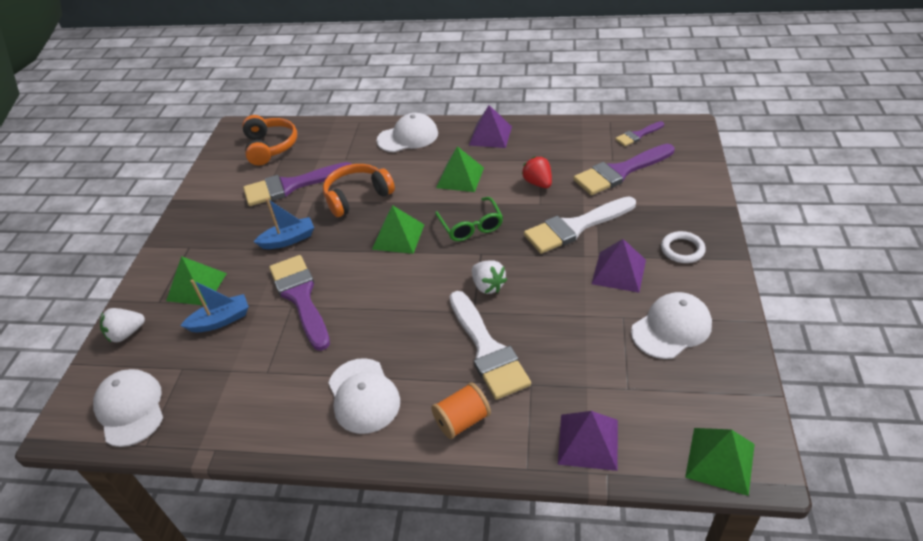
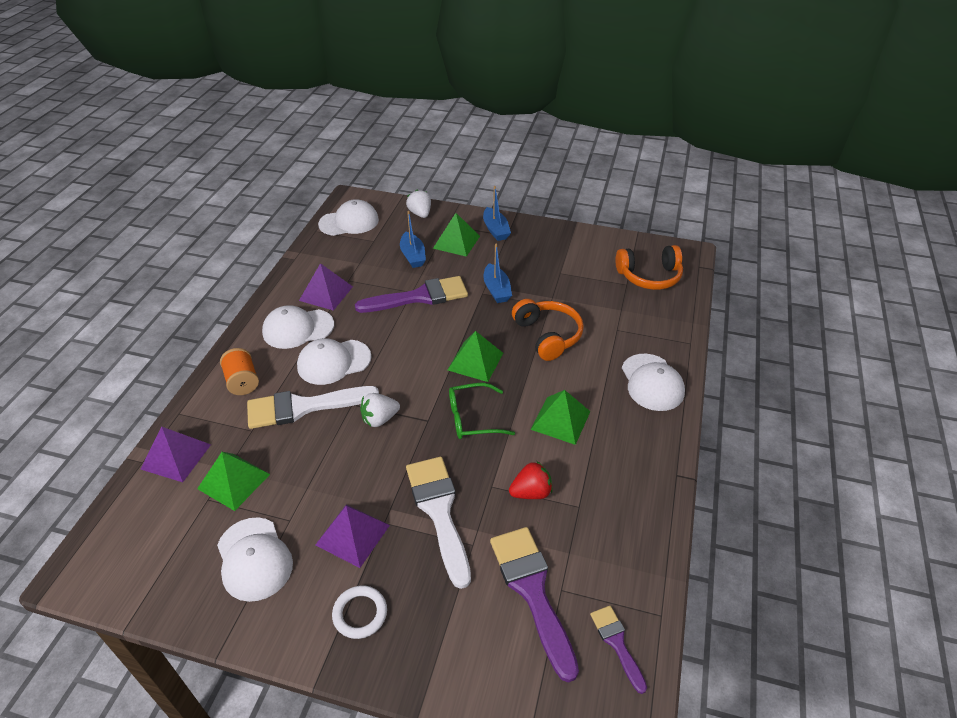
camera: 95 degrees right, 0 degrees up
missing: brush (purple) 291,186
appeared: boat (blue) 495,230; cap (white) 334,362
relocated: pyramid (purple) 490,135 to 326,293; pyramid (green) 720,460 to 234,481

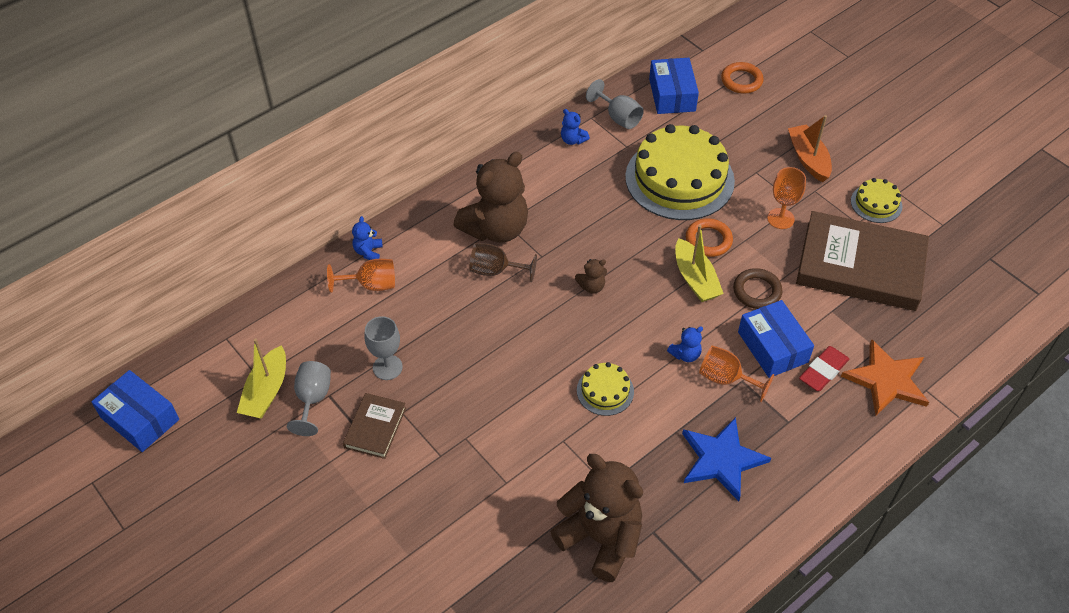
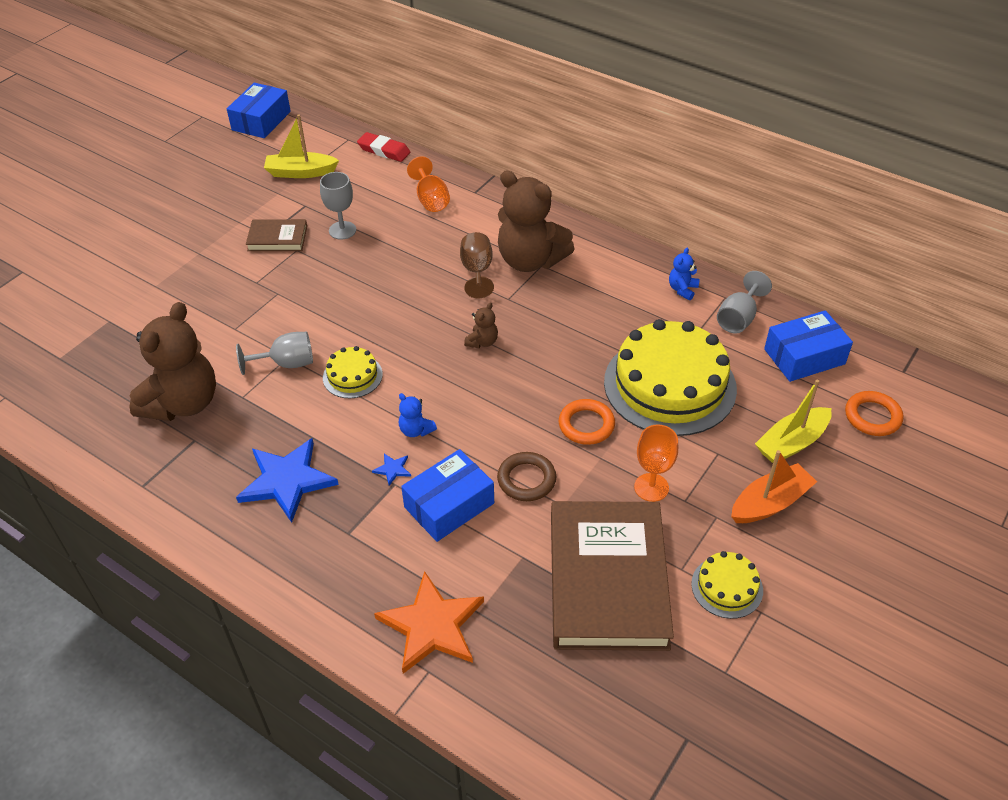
camera: 75 degrees right, 5 degrees down
missing: teddy bear (blue) 368,252
relocated: boat (yellow) 695,279 to 792,443; eraser (red) 823,371 to 384,150; goblet (grey) 313,399 to 286,363
exchanged: goblet (orange) 726,379 to star (blue) 392,469
spun: teddy bear (brown) 591,286 = 482,342 120 degrees counterclockwise

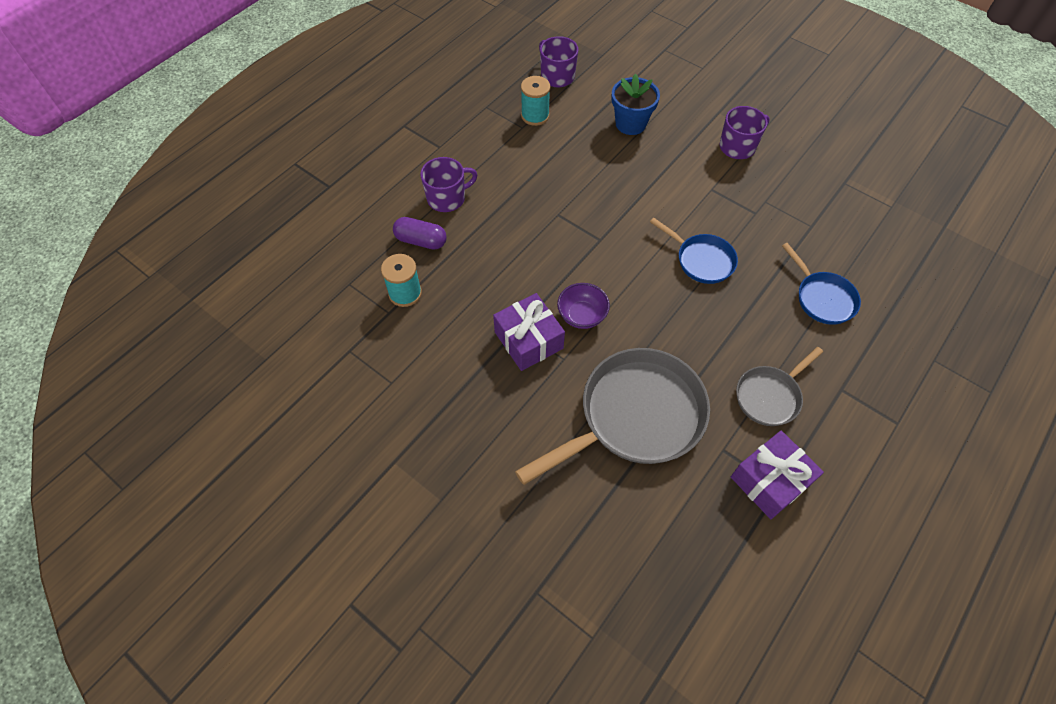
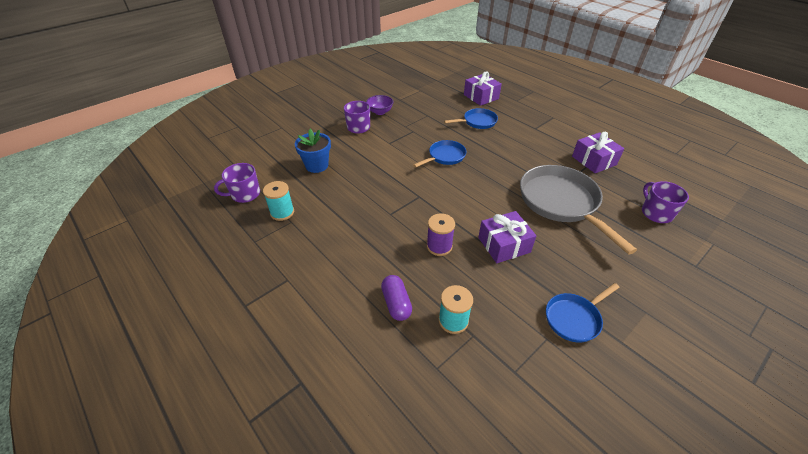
camera: 80 degrees left, 15 degrees down
missing: pan (grey) 770,396
appeared: gift (purple) 481,97; spool (purple) 439,246; pan (blue) 574,318
relocated: mug (purple) 447,198 to 656,213; bowl (purple) 582,316 to 380,112
spun: capsule (purple) 421,241 = 396,303 45 degrees counterclockwise

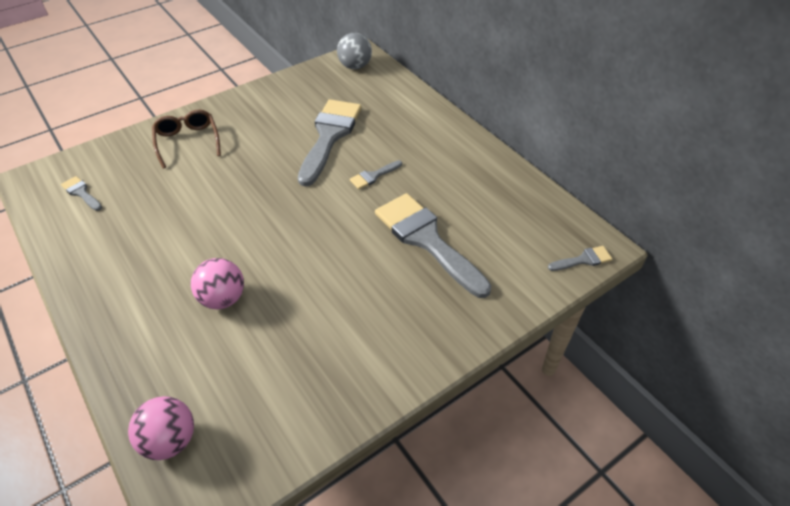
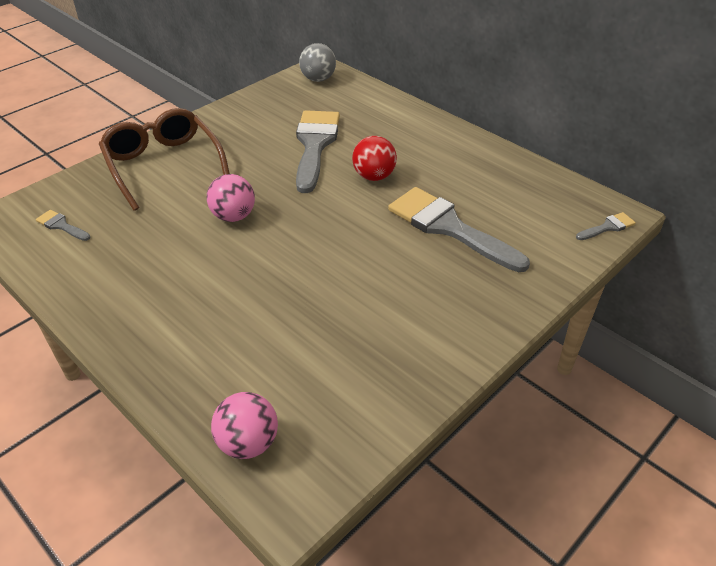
camera: 10 degrees left, 5 degrees down
relocated: ball (pink) 223,298 to 233,216
exchanged: brush (grey) 373,176 to ball (red) 374,176
size: glasses (brown) 187,142 = 163,165 x1.60

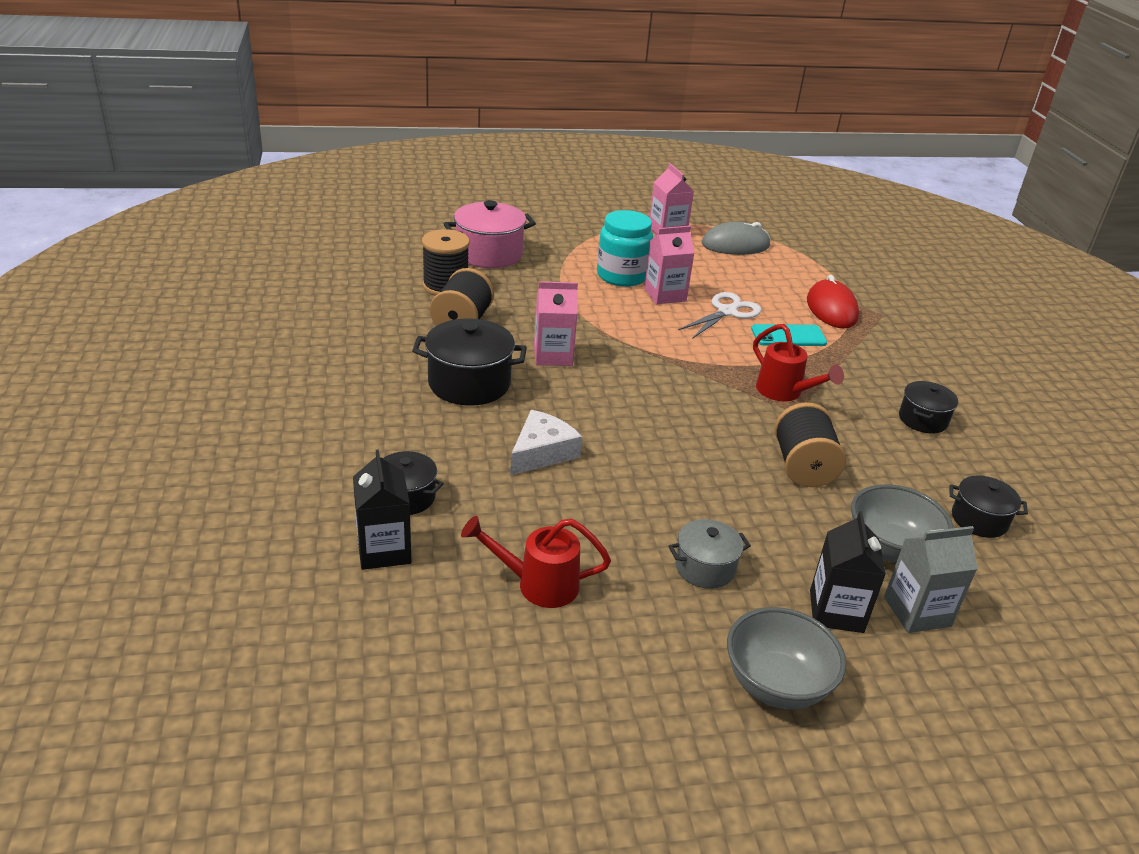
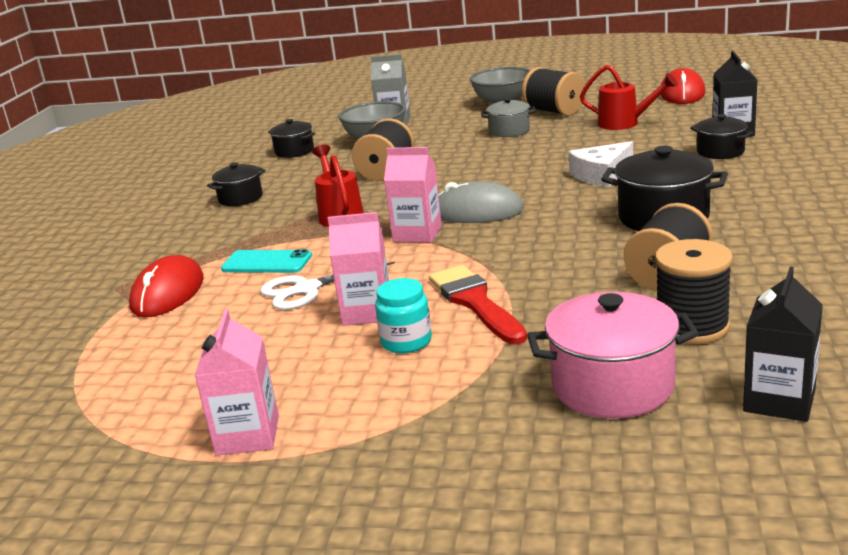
camera: 155 degrees left, 10 degrees down
appeared: spool (black) 554,111; mouse (red) 682,93; brush (red) 475,302
relocated: mouse (grey) 735,245 to 477,212; carton (pink) 553,355 to 417,234; carton (black) 836,611 to 779,400
size: jar (turquoise) 622,276 = 406,342 x0.63

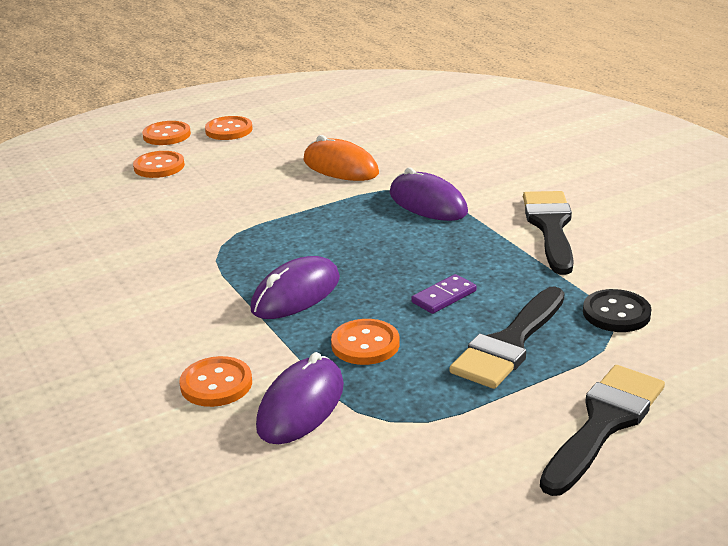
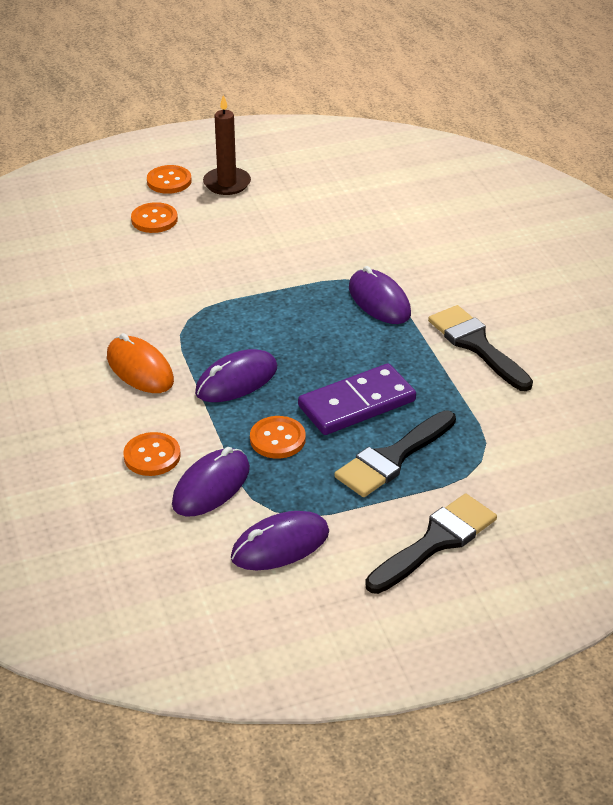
camera: 10 degrees right, 10 degrees up
missing: button (black) 616,313
appeared: mouse (purple) 280,545
relocated: mouse (orange) 340,167 to 140,369
exchanged: button (orange) 229,130 to candle (brown) 227,183
spun: brush (black) 550,227 = 476,345 45 degrees counterclockwise
size: domino (purple) 444,297 = 356,403 x2.04

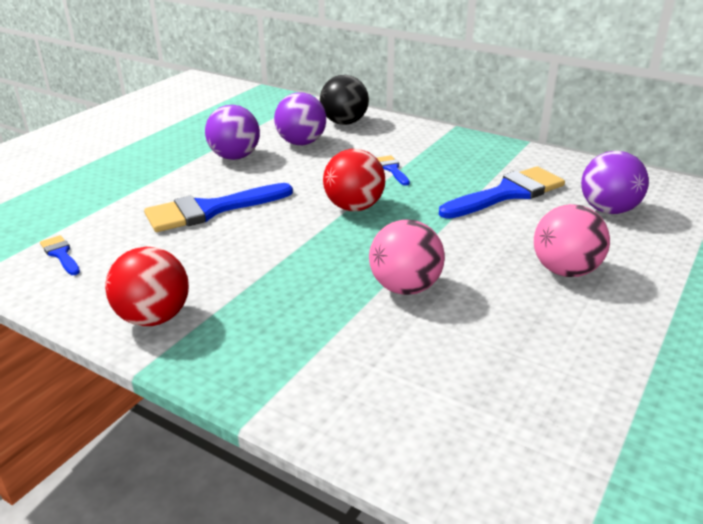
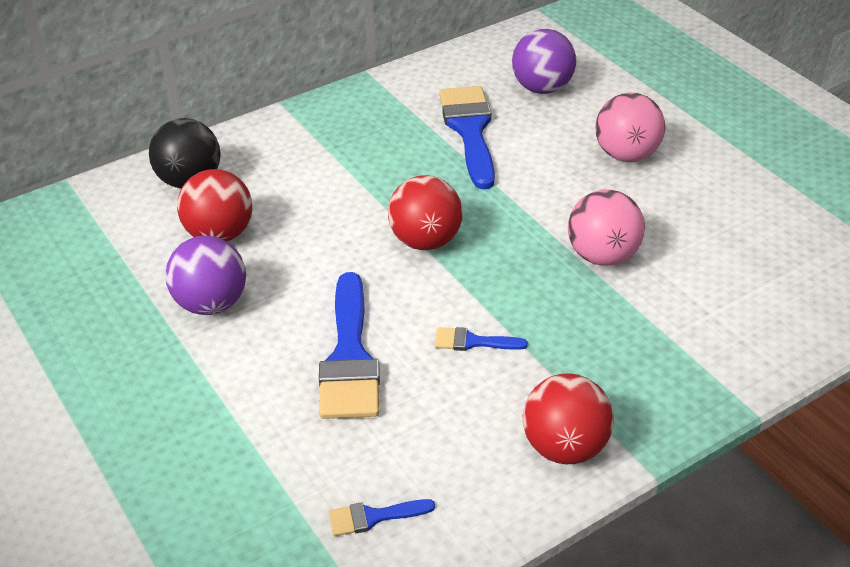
camera: 65 degrees left, 10 degrees up
relocated: brush (blue) 392,169 to 473,342
colour: ball (purple) 301,143 to ball (red) 219,234

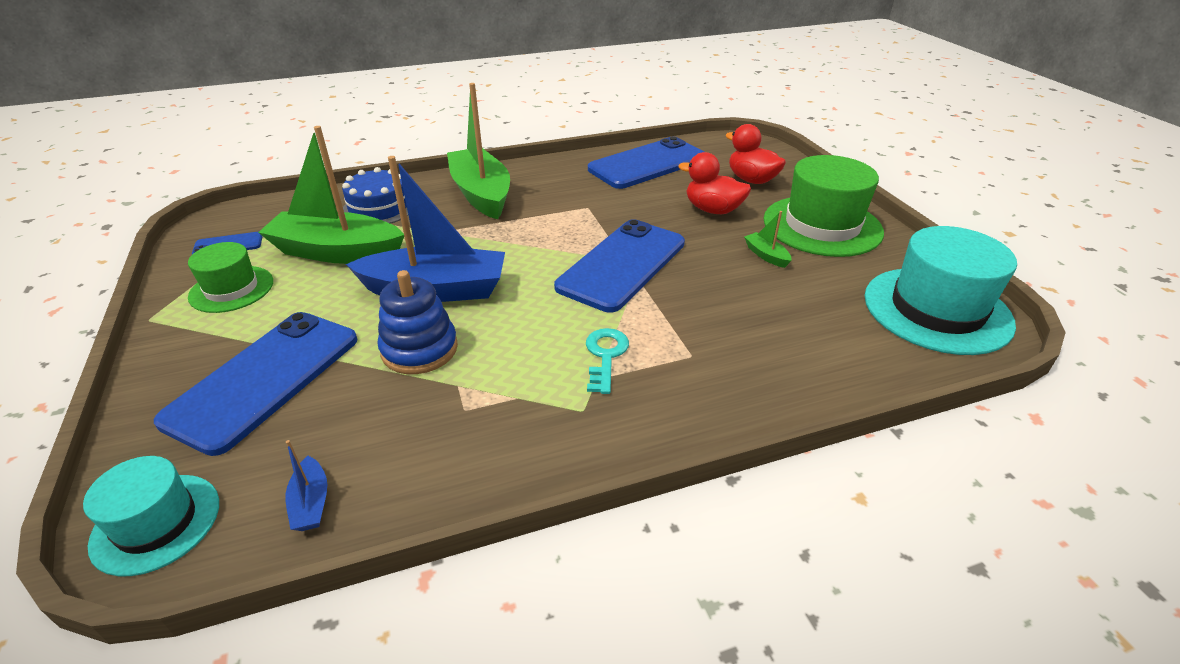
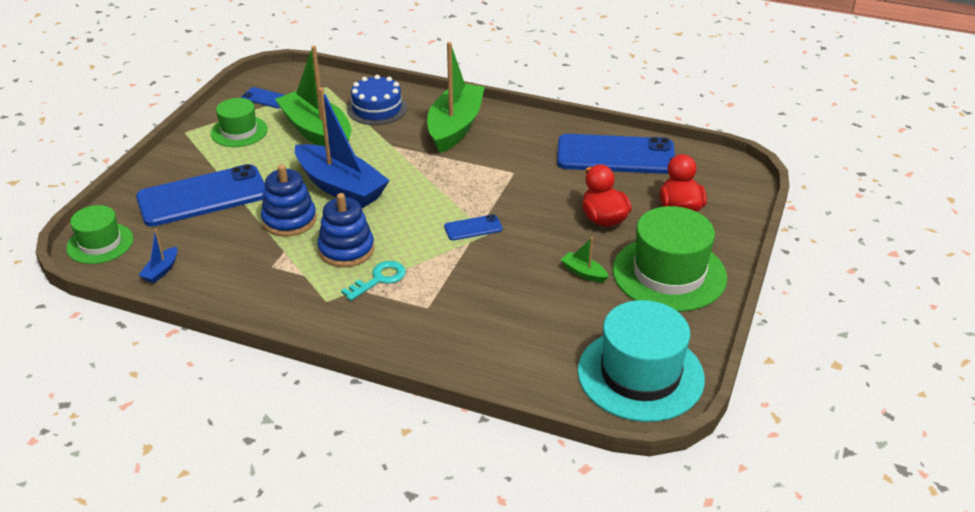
camera: 40 degrees right, 0 degrees up
appeared: stacking toy (blue) 346,250
colour: hat (turquoise) 156,523 to hat (green) 100,243
spun: boat (green) 766,255 = 583,273 60 degrees counterclockwise
size: phone (blue) 622,265 = 473,228 x0.43

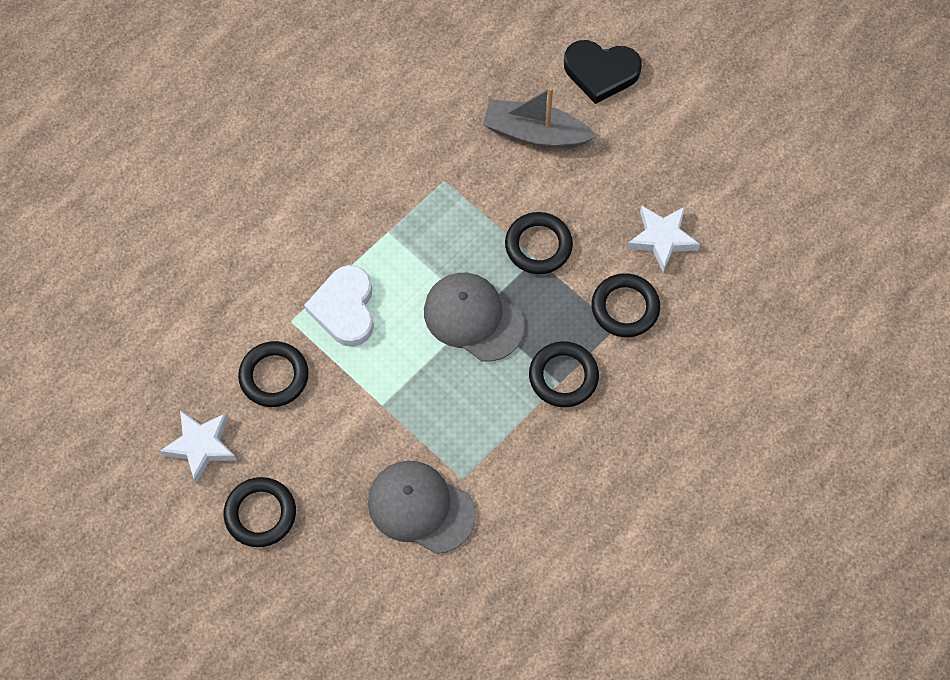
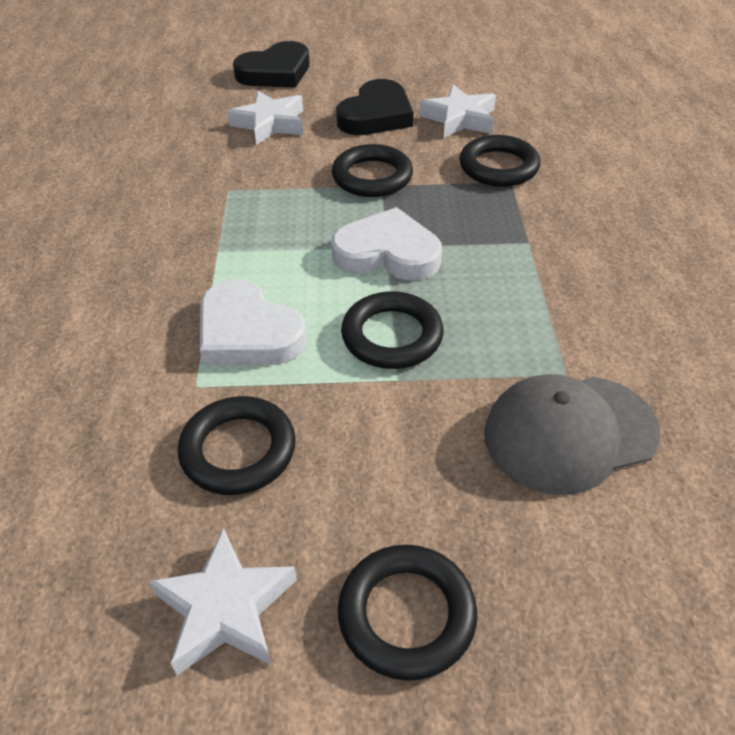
camera: 45 degrees left, 20 degrees down
appeared: heart (black) 376,115
relocated: ring (black) 563,376 to 392,336
exchanged: boat (grey) 535,133 to star (white) 270,123; cap (grey) 473,318 to heart (white) 387,253

